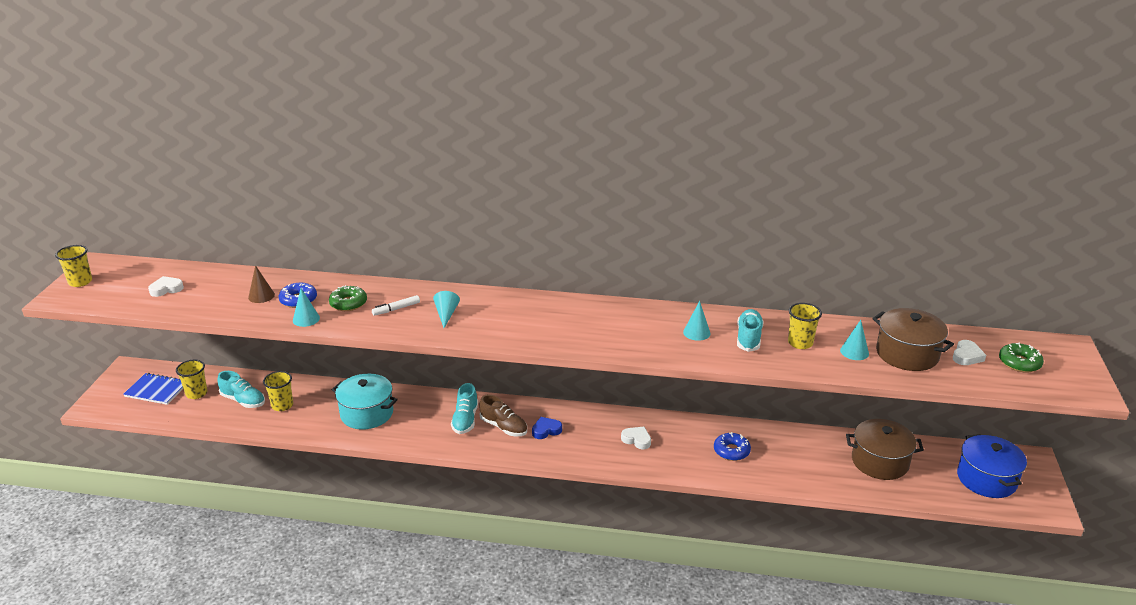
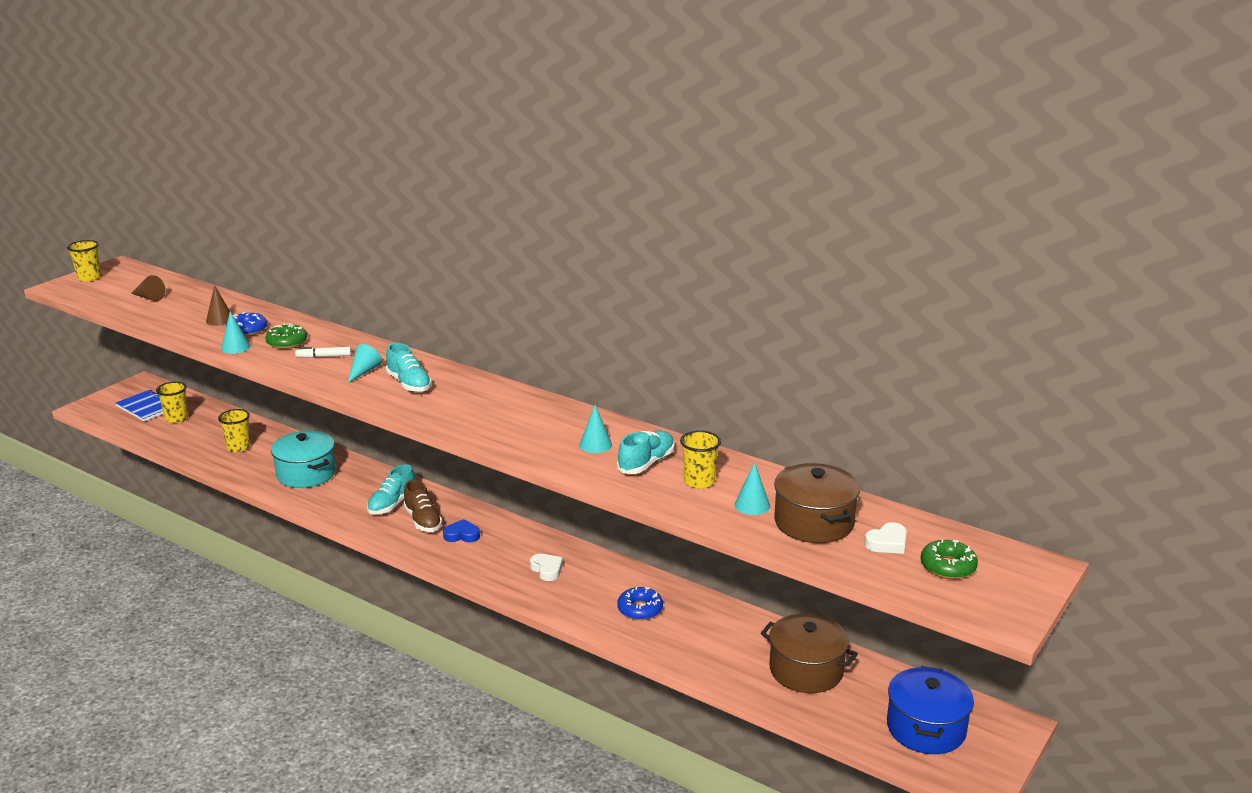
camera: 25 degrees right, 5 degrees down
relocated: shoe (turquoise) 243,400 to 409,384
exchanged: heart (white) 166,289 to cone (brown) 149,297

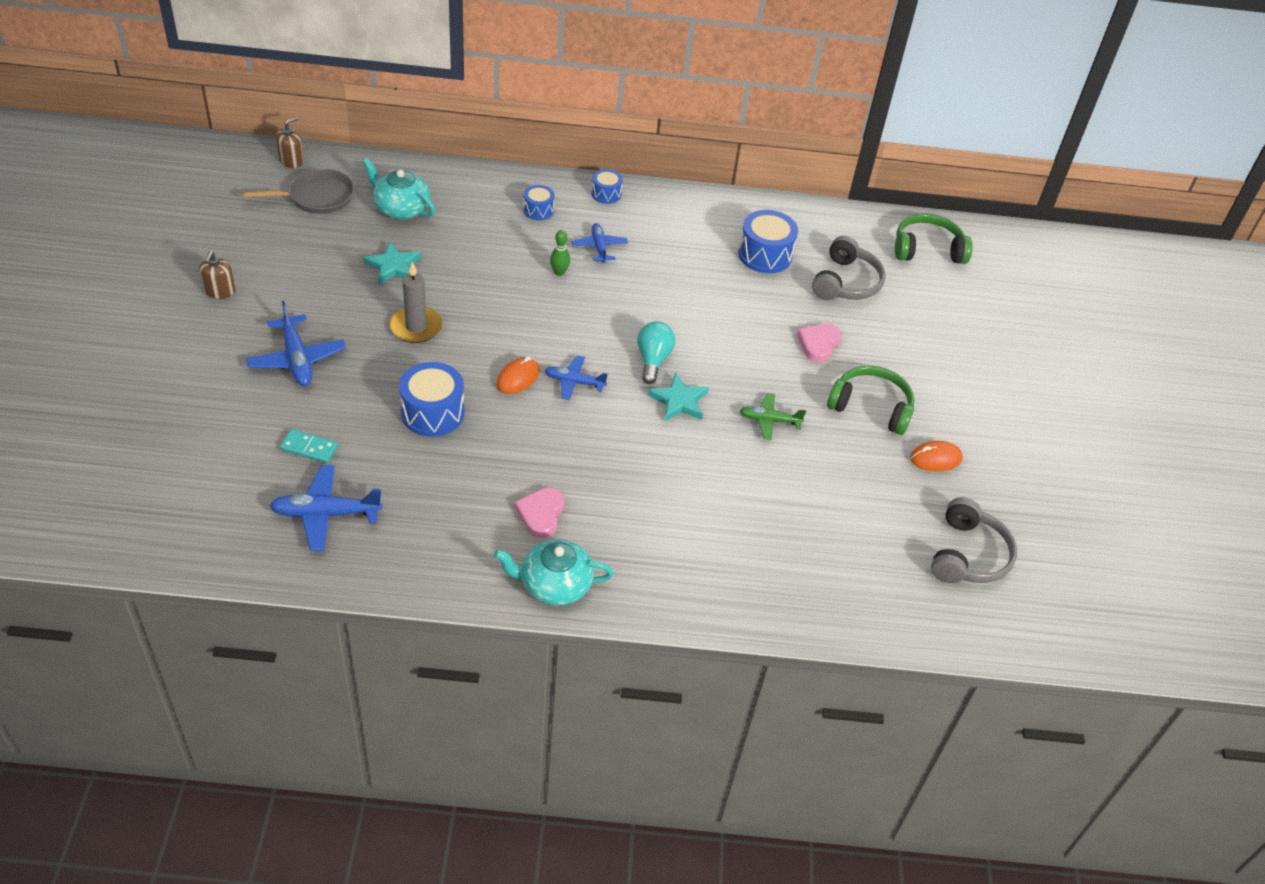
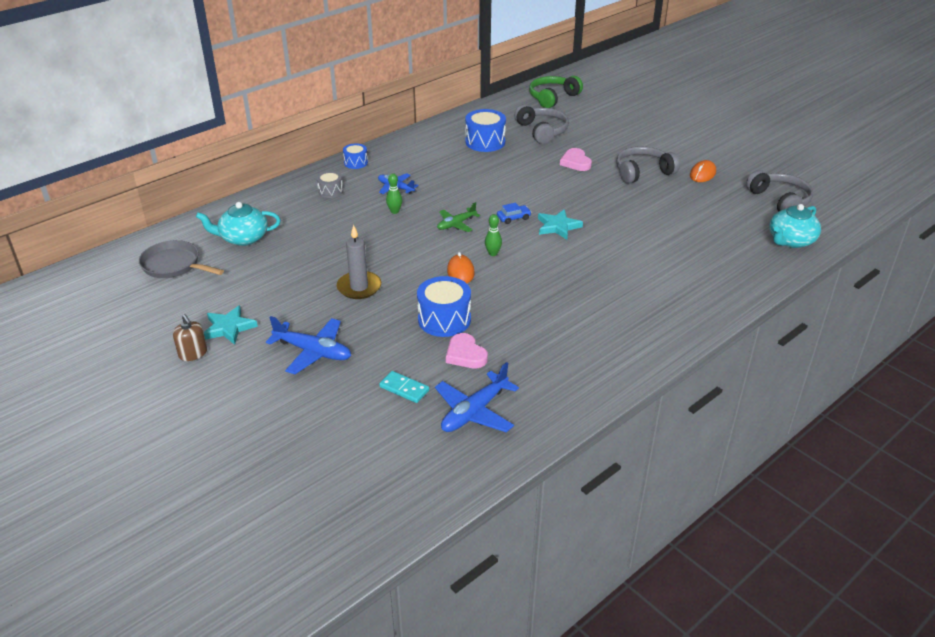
camera: 40 degrees left, 10 degrees down
missing: soap dispenser (brown) 291,161
relocated: star (turquoise) 393,266 to 229,328; plane (green) 769,420 to 456,224; heart (pink) 541,514 to 465,354; teapot (turquoise) 554,584 to 790,241
exchanged: light bulb (turquoise) 653,360 to car (blue) 513,218; plane (blue) 574,382 to bowling pin (green) 493,253
colour: drum (blue) 538,210 to drum (grey) 330,191; headphones (green) 871,407 to headphones (grey) 642,172
spun: pan (grey) 317,197 = 174,265 90 degrees counterclockwise; domino (turquoise) 309,448 = 404,389 60 degrees clockwise

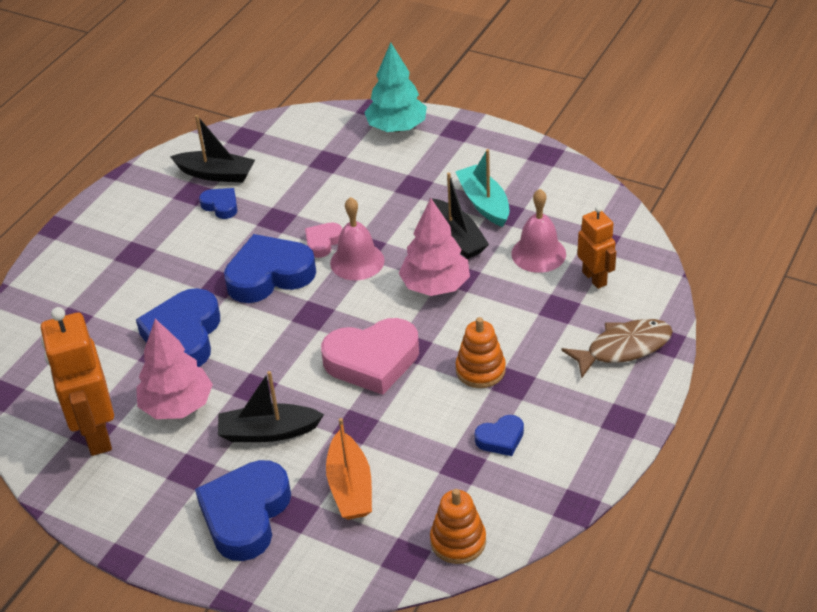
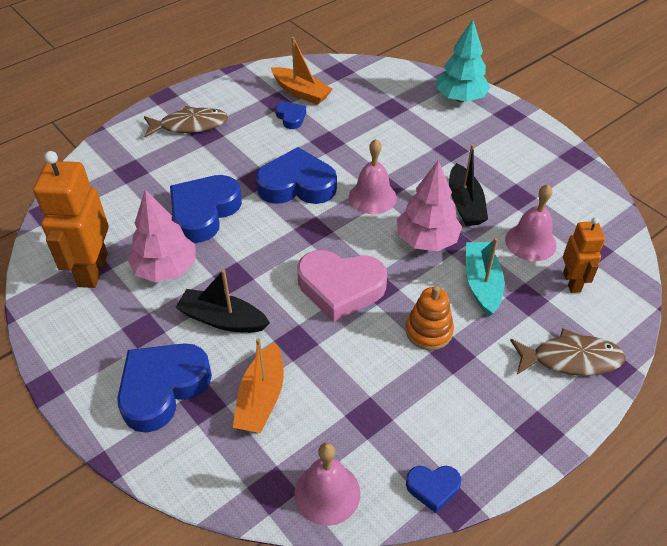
camera: 20 degrees right, 5 degrees up
missing: heart (pink) 323,242
appeared: fish (brown) 190,125
relocated: boat (turquoise) 484,203 to 482,283; heart (blue) 500,439 to 433,488
exchanged: stacking toy (orange) 458,541 to bell (pink) 327,493
colour: boat (black) 216,174 to boat (orange) 301,92

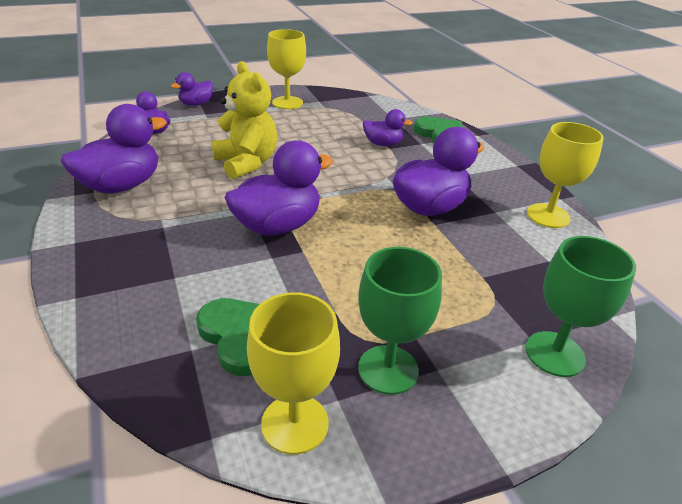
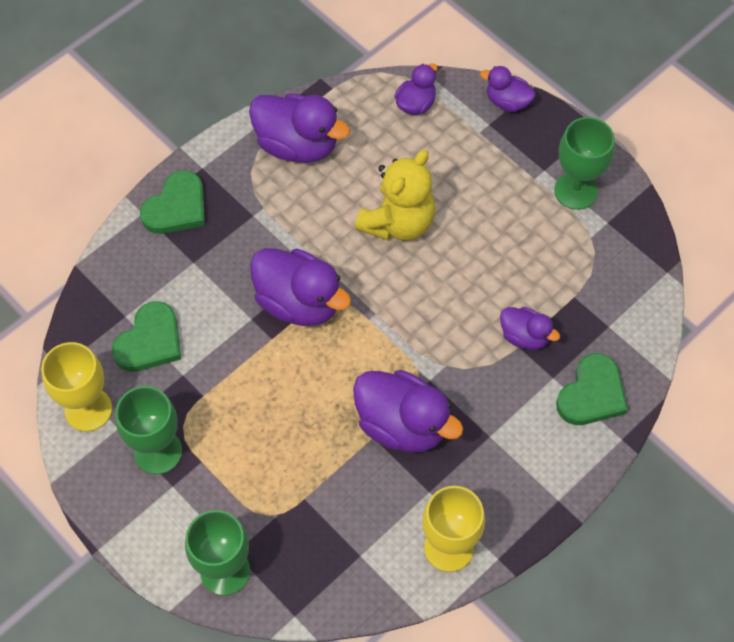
camera: 70 degrees right, 25 degrees up
appeared: heart (green) 176,207
colour: goblet (yellow) 287,103 to goblet (green) 575,191
spun: duck (purple) 383,144 = 524,336 45 degrees counterclockwise

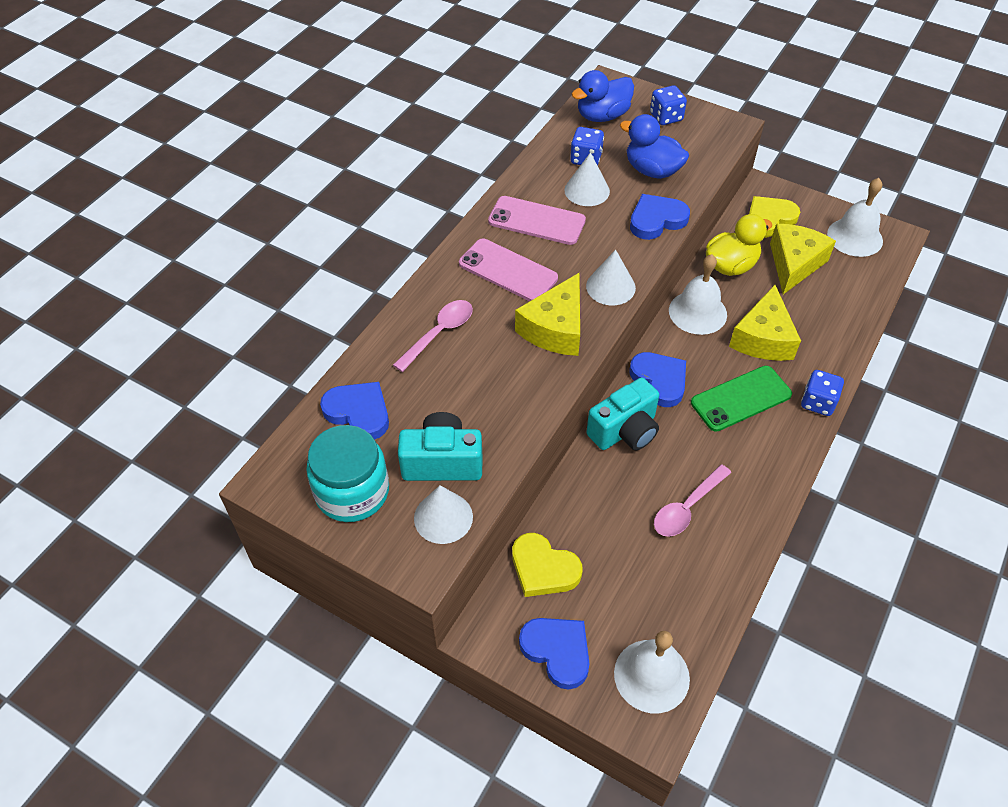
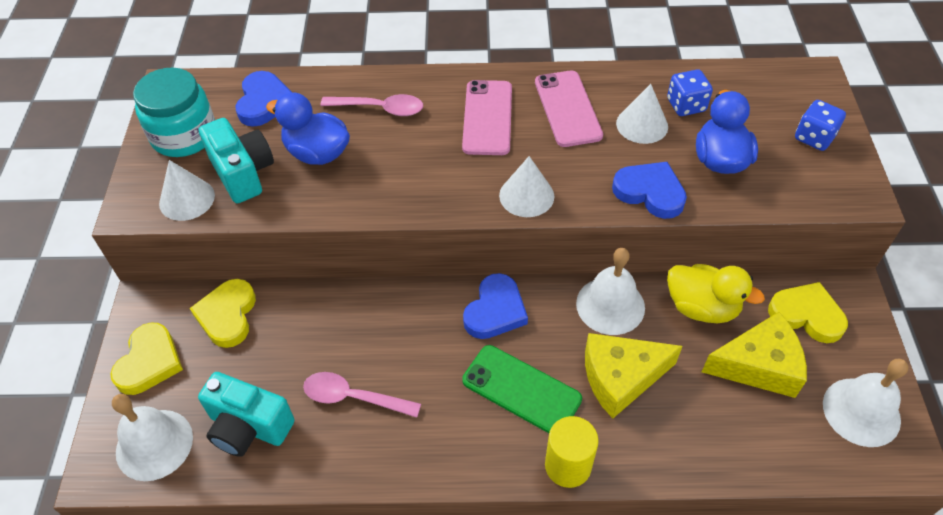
camera: 60 degrees right, 0 degrees up
missing: cheese (yellow) 555,328
relocated: duck (blue) 602,116 to 317,153; camera (turquoise) 625,431 to 248,427
exchanged: dice (blue) 817,402 to cylinder (yellow) 568,465
colour: heart (blue) 557,651 to heart (yellow) 149,362

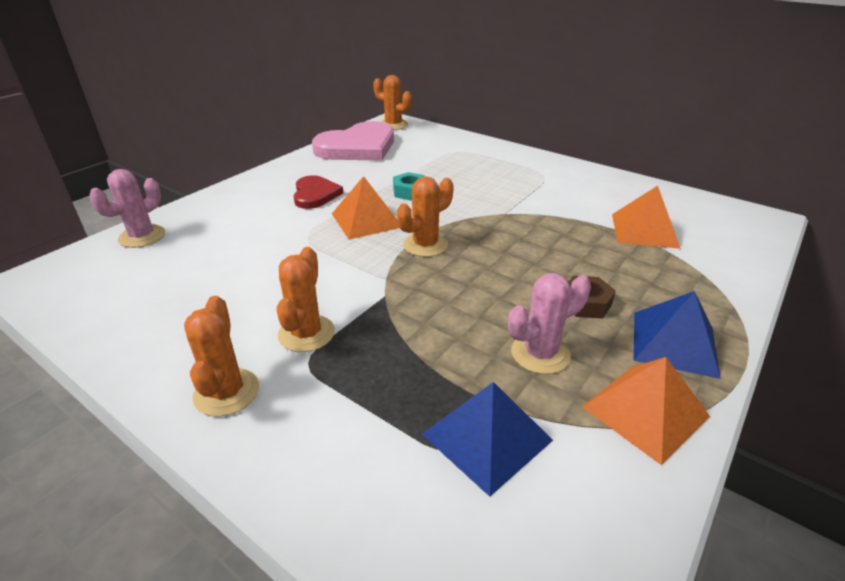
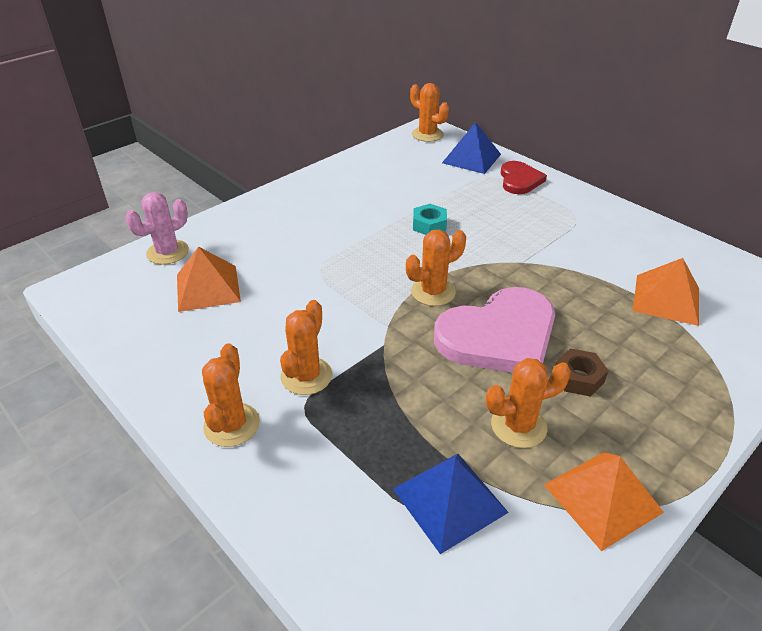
camera: 10 degrees right, 5 degrees up
relocated: heart (pink) 358,147 to 499,336; heart (red) 315,194 to 519,180; pyramid (orange) 366,220 to 208,288; pyramid (blue) 674,343 to 471,158
colour: cactus (pink) 540,354 to cactus (orange) 518,426

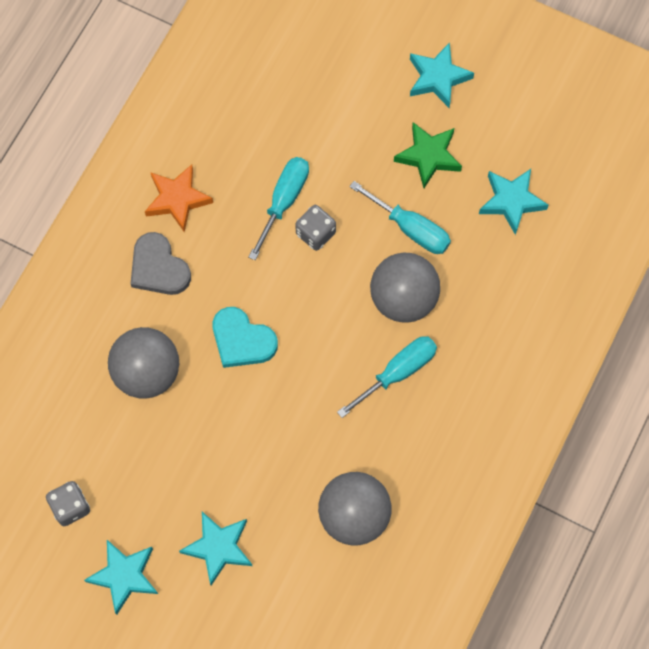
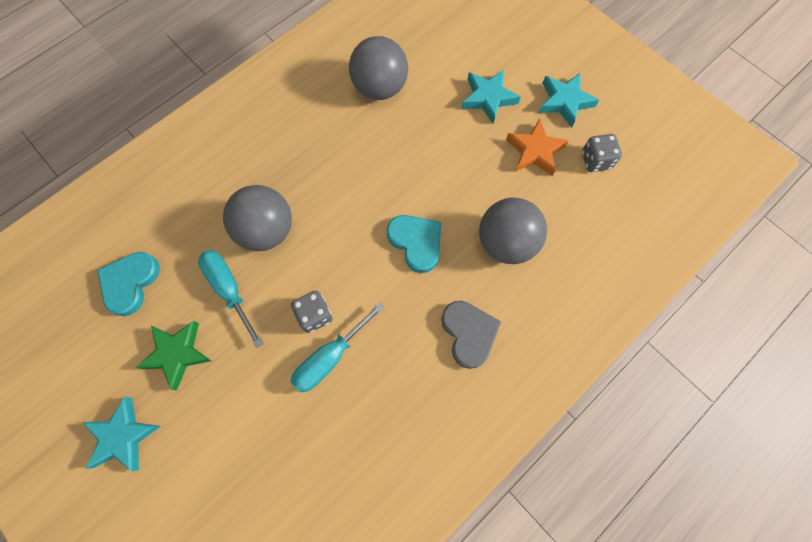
camera: 160 degrees left, 0 degrees up
missing: screwdriver (turquoise) 398,372
relocated: star (orange) 177,199 to 534,151
exchanged: star (turquoise) 511,201 to heart (turquoise) 130,283

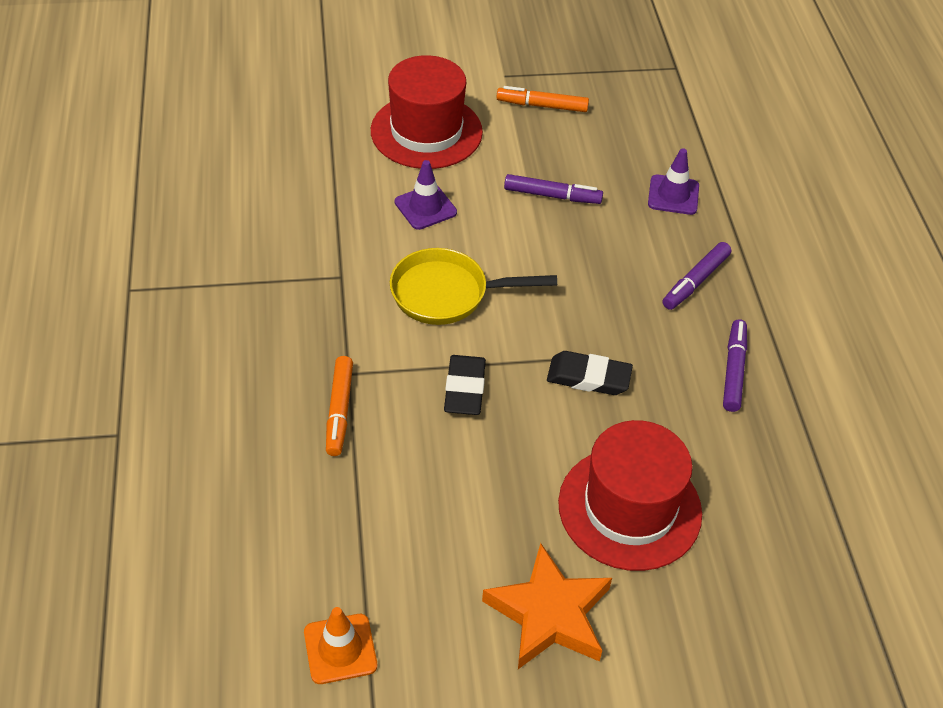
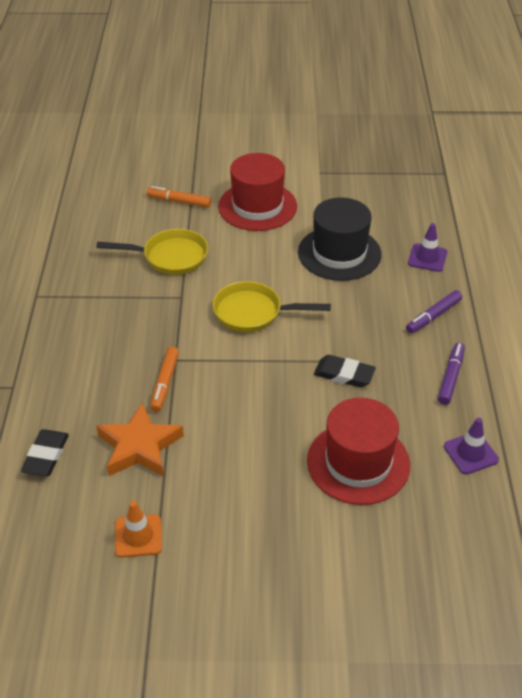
camera: 10 degrees right, 5 degrees down
appeared: pan (yellow) 170,257
relocated: marker (orange) 542,106 to 179,201; traffic cone (purple) 425,207 to 470,453; eraser (black) 464,389 to 46,455; star (orange) 549,614 to 139,446
exchanged: marker (purple) 552,196 to hat (black) 339,253

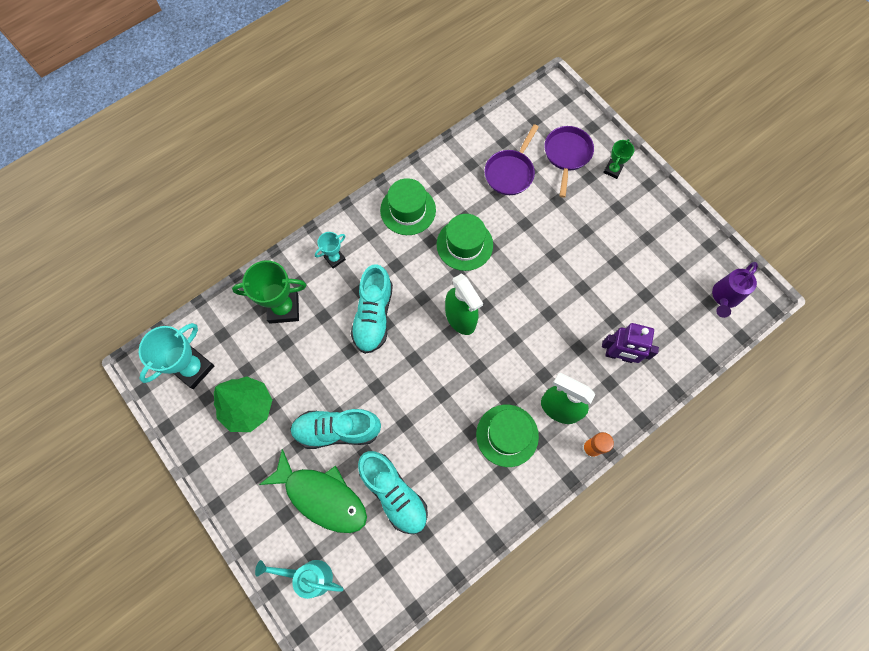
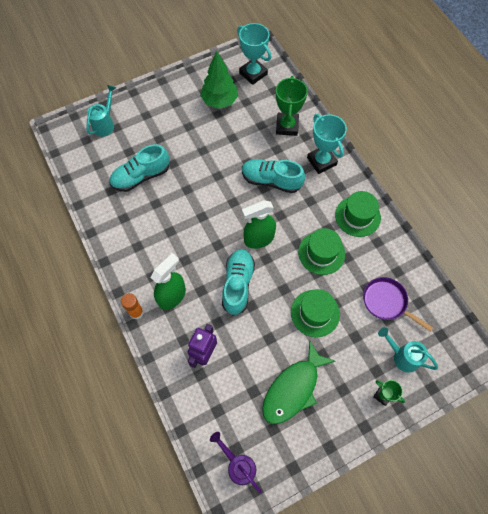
camera: 100 degrees right, 5 degrees down
relocated: hat (green) 507,435 to 315,313; shoe (turquoise) 337,430 to 238,284; fish (green) 322,496 to 293,389
exchanged: pan (purple) 567,155 to watering can (turquoise) 402,356
size: trophy (turquoise) 334,258 = 321,161 x1.84

